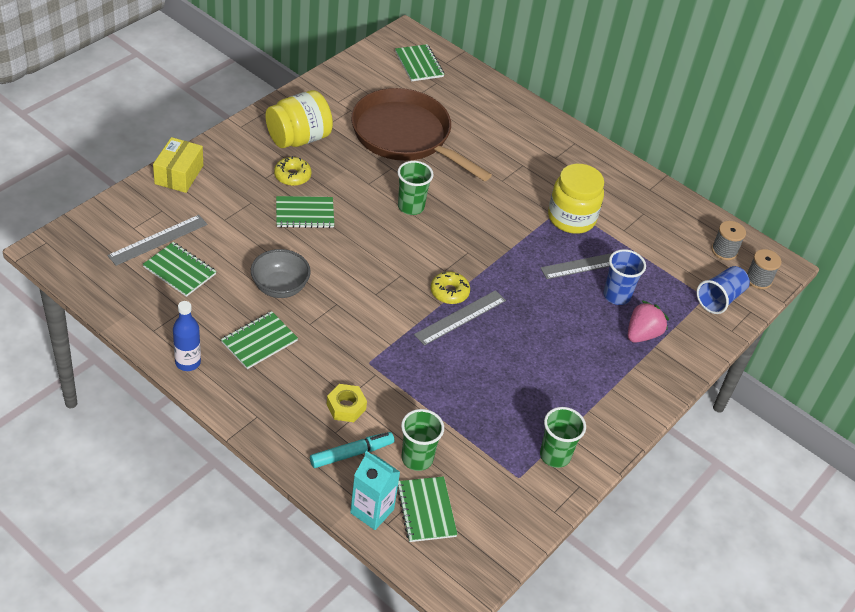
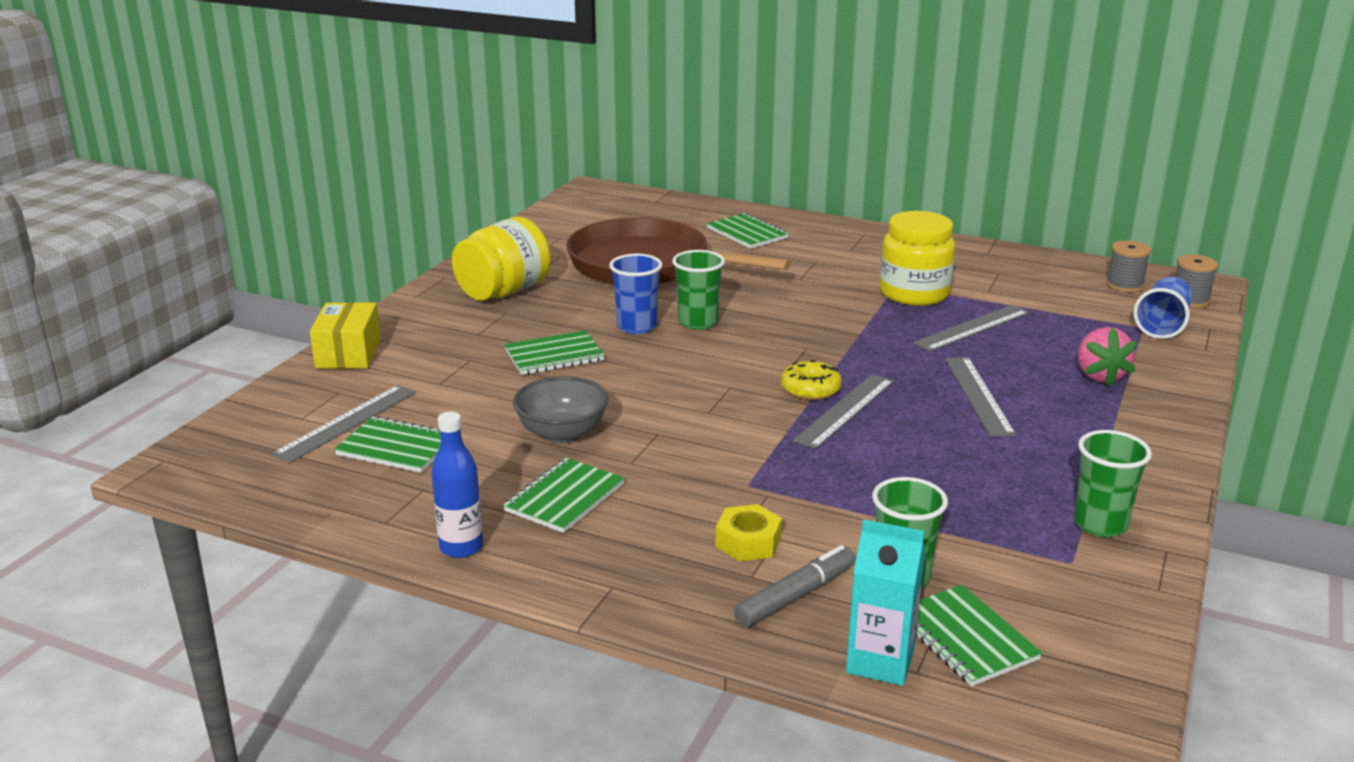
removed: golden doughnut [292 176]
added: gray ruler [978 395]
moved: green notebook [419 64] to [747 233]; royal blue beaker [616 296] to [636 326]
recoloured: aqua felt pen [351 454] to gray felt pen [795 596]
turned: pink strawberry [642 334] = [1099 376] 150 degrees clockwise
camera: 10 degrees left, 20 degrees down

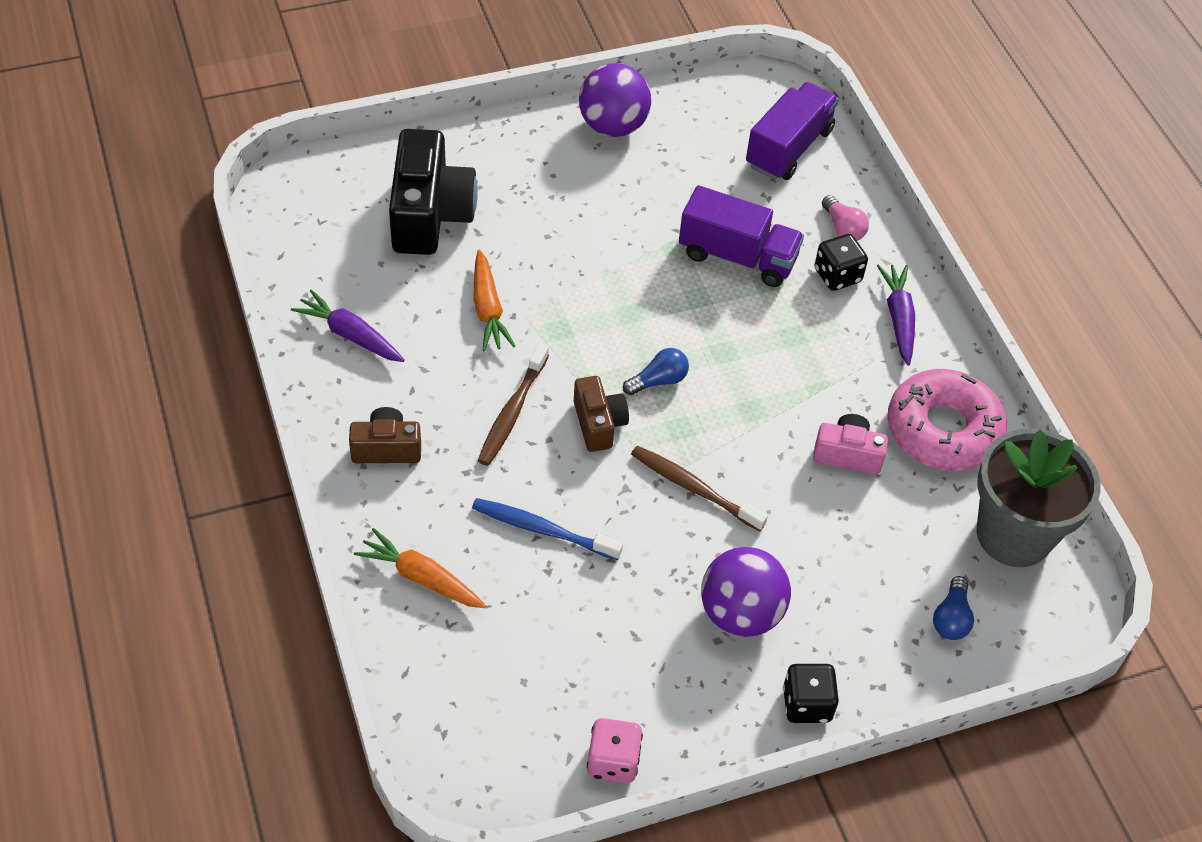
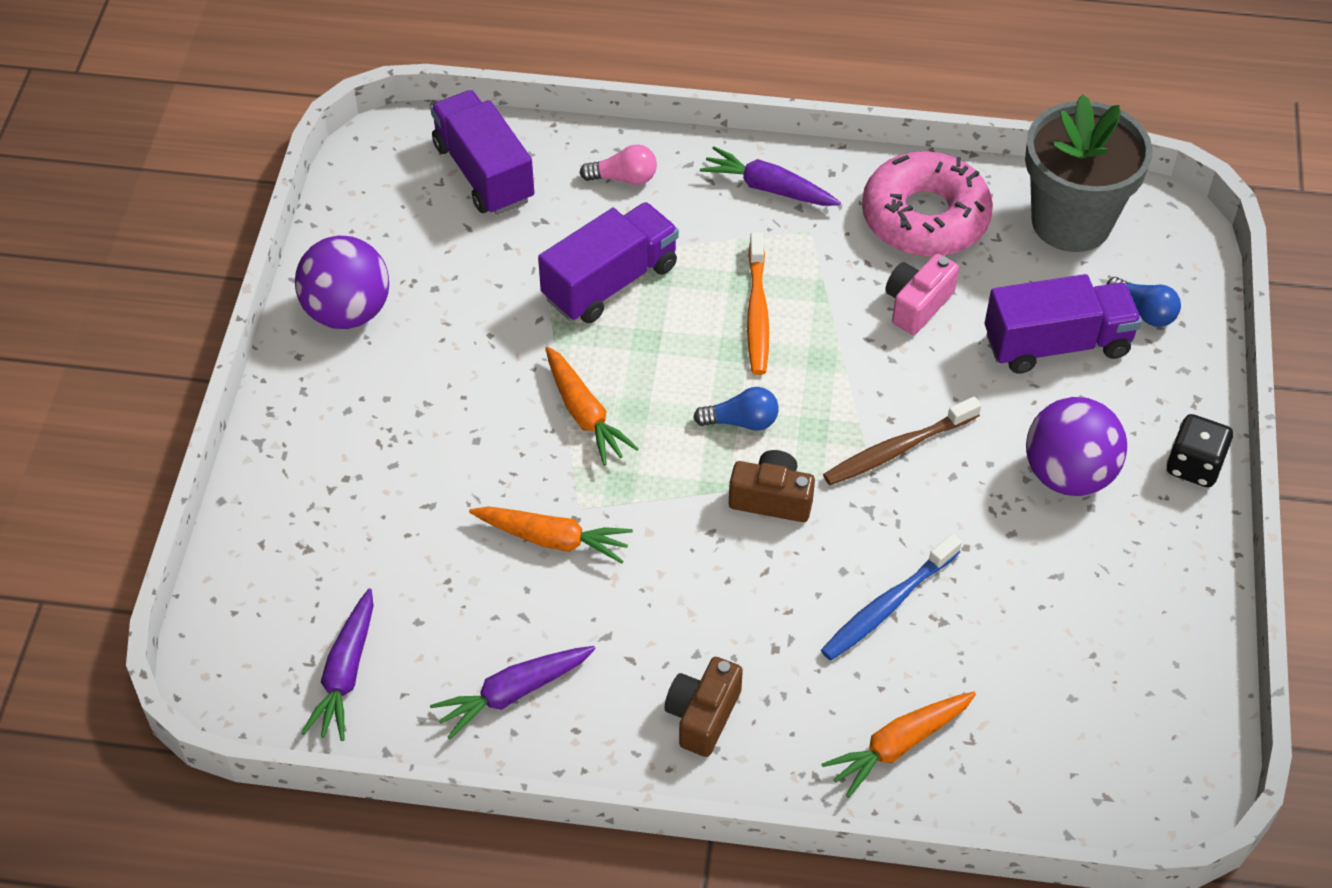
removed: black photo camera [430 214]; black dice [837 275]; russet dental brush [512 412]; pink dice [613 761]
added: bright orange dental brush [757 312]; violet truck [1056 344]; bright orange root vegetable [584 414]; violet root vegetable [345 674]
turned: royal blue lightbulb [658 381] = [741 421] 90 degrees clockwise
camera: 60 degrees left, 0 degrees up

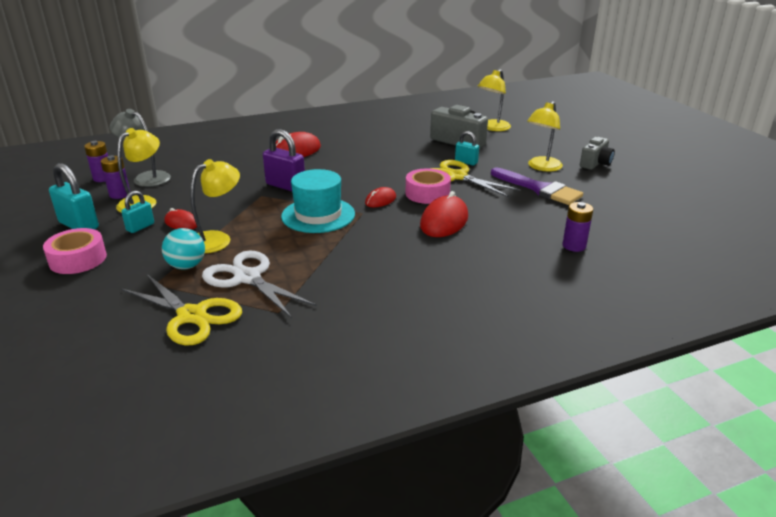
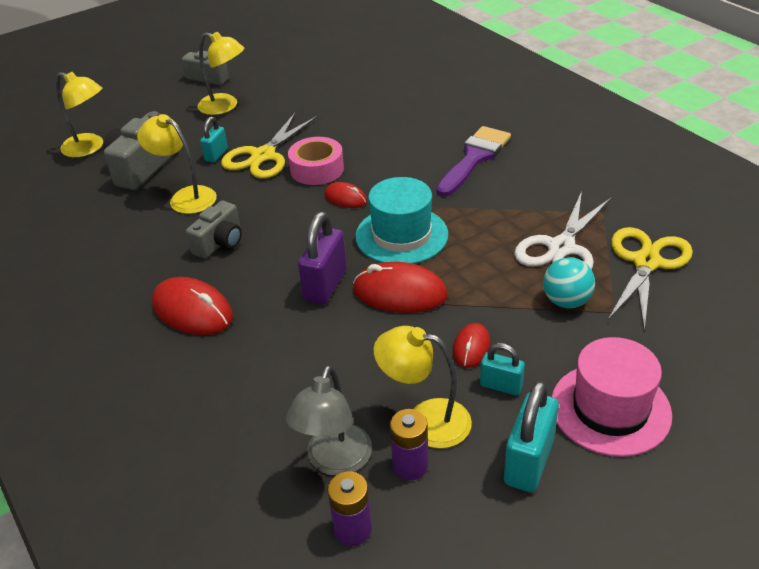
removed: violet battery [574 246]
added: gray photo camera [220 243]
moved: golden reading lamp [217 239] to [185 197]; violet paint brush [539 189] to [474 158]; crimson mouse [444 221] to [400 293]
replaced: pink tape [78 259] to pink tall hat [610 409]
camera: 100 degrees left, 10 degrees up

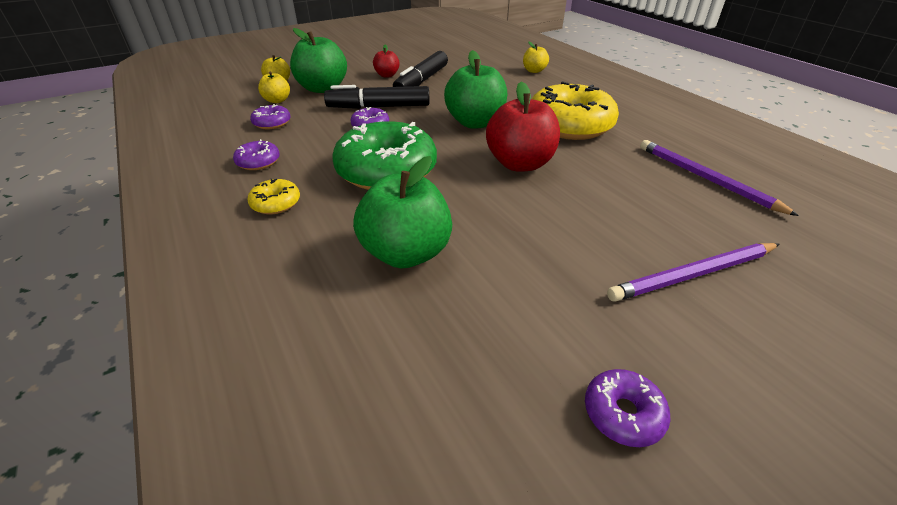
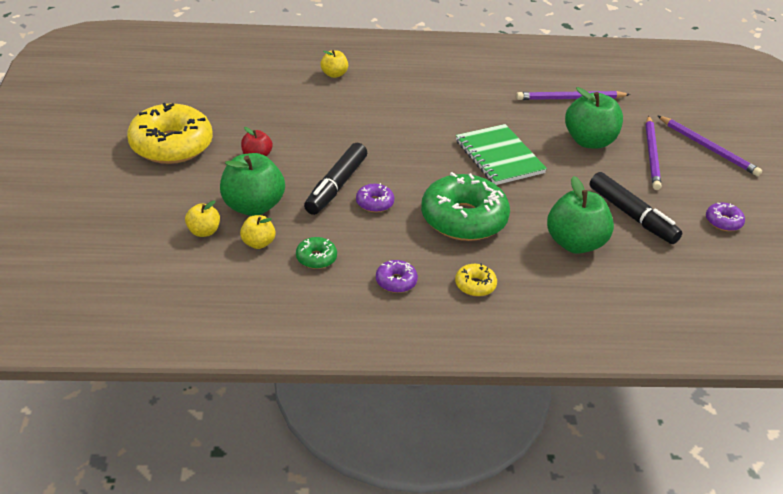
added: violet lead pencil [708 148]
moved: green apple fruit [475 123] to [589 141]; black felt pen [422 81] to [632 216]; golden doughnut [569 125] to [171 145]
replaced: crimson apple fruit [520 164] to green notebook [499 157]
recoloured: violet doughnut [272 123] to green doughnut [316 258]
camera: 65 degrees left, 0 degrees up

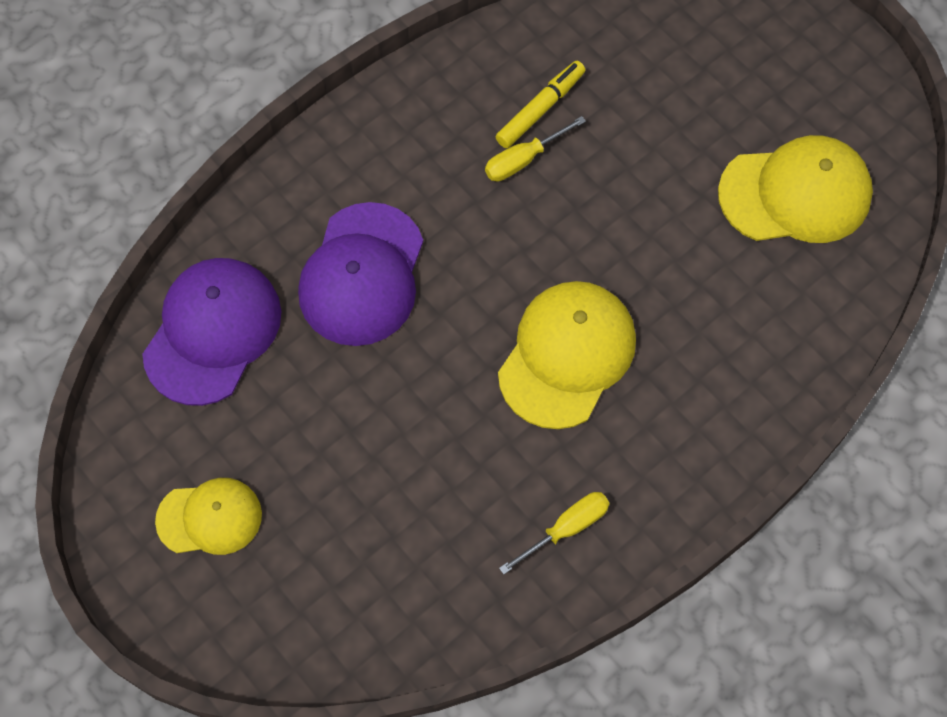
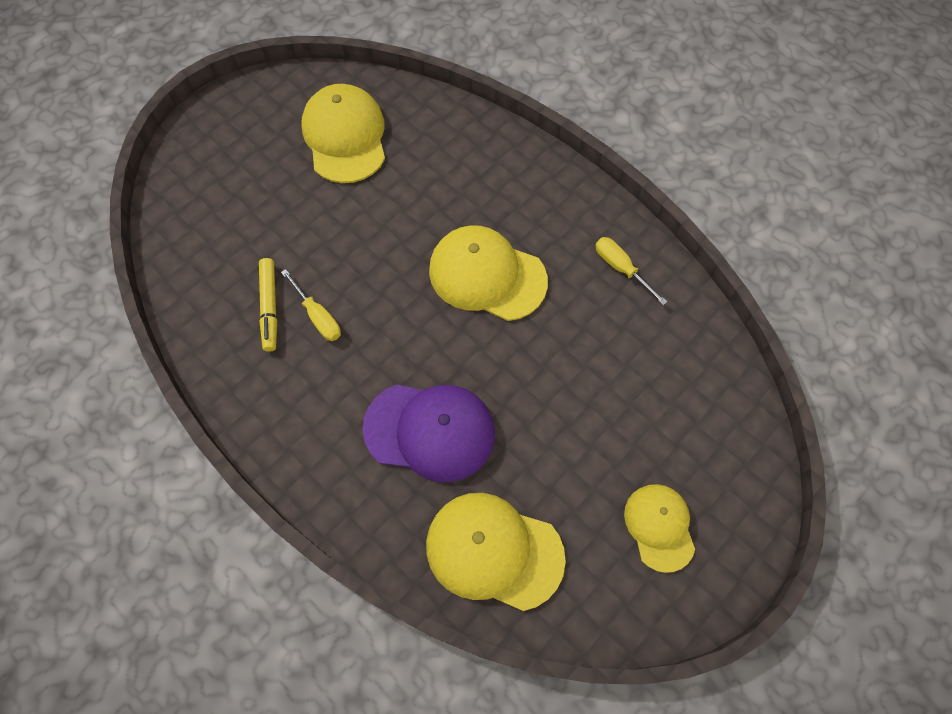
recoloured: violet peaked cap [212 332] to golden peaked cap [494 551]
turned: golden felt pen [540 109] = [270 307] 135 degrees counterclockwise
camera: 95 degrees left, 0 degrees up

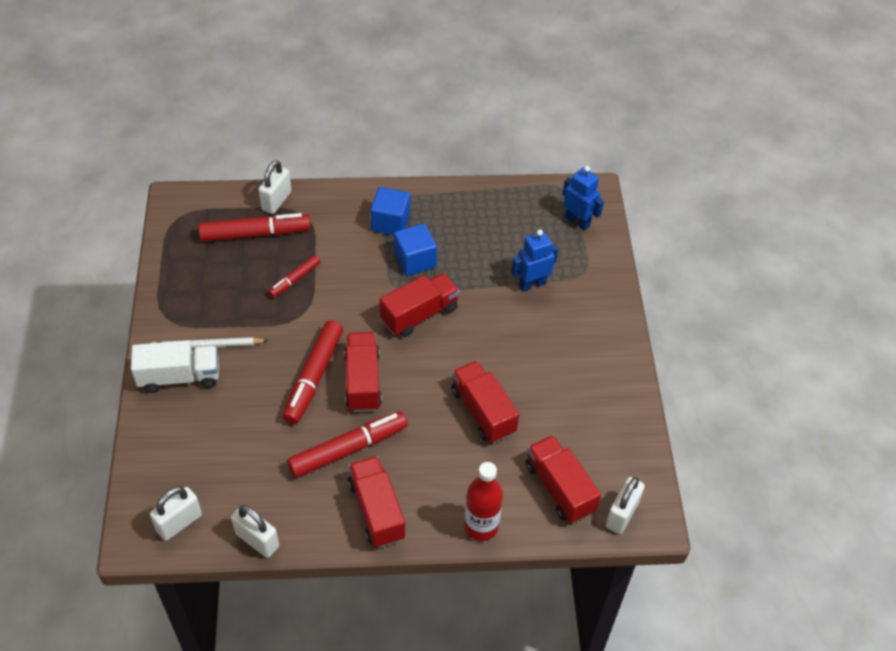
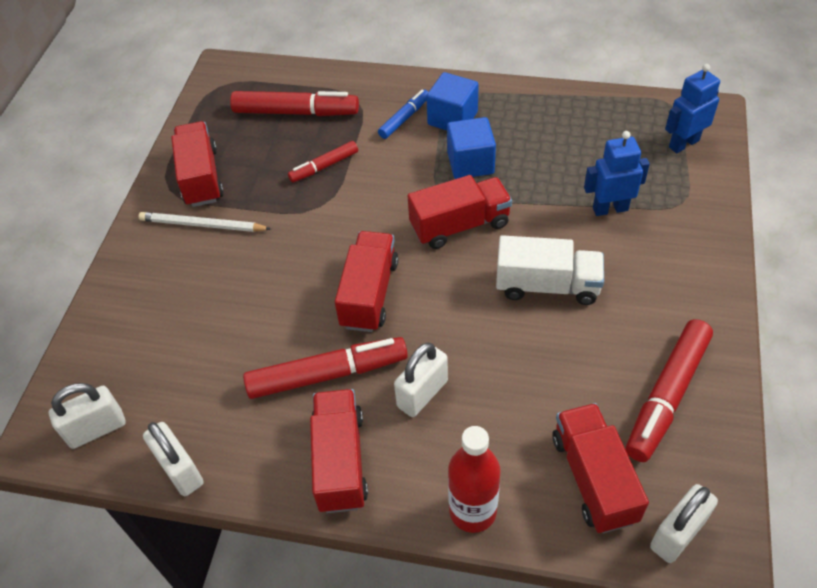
added: royal blue felt pen [404 118]
moved: white padlock [276 201] to [422 394]; crimson felt pen [313 377] to [667 395]; white truck [179 377] to [547 286]; crimson truck [483 411] to [201 177]
turned: royal blue robot figure [577 221] = [683 143] 90 degrees counterclockwise
camera: 20 degrees right, 0 degrees up

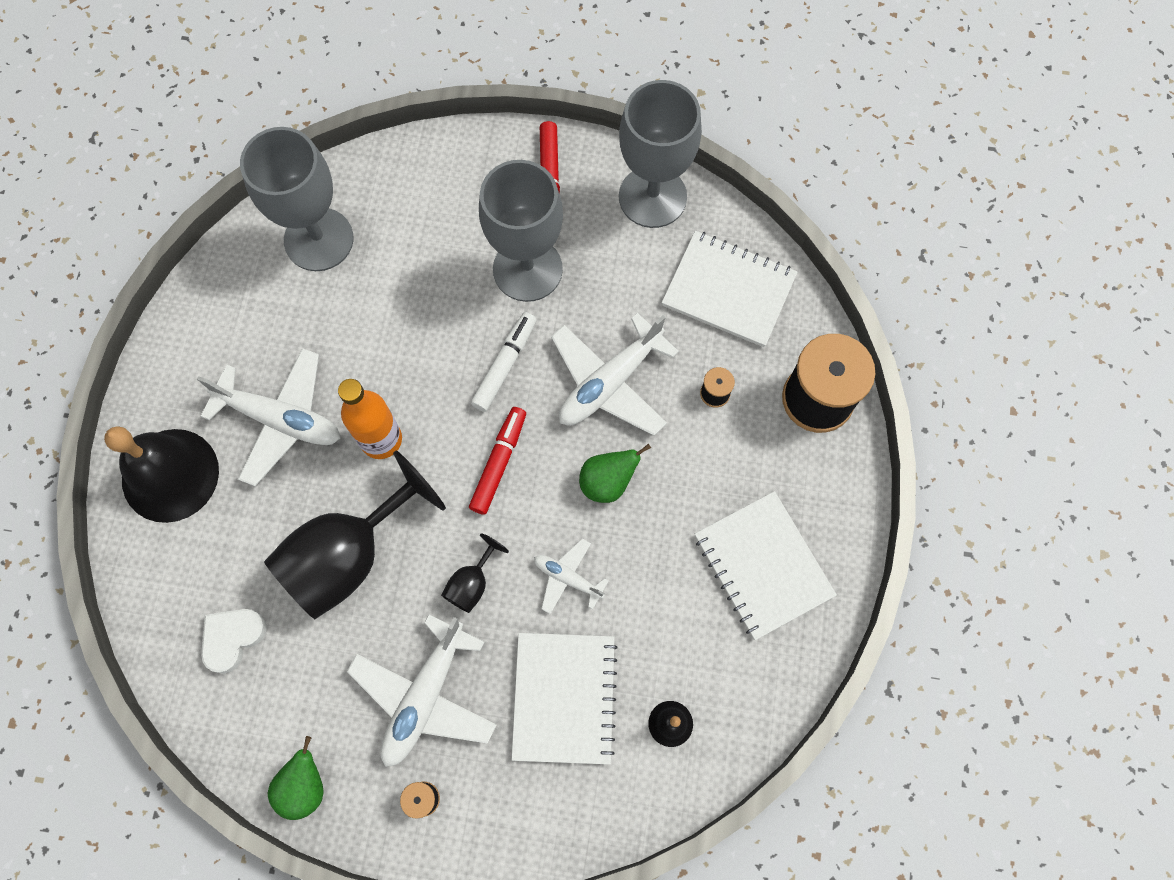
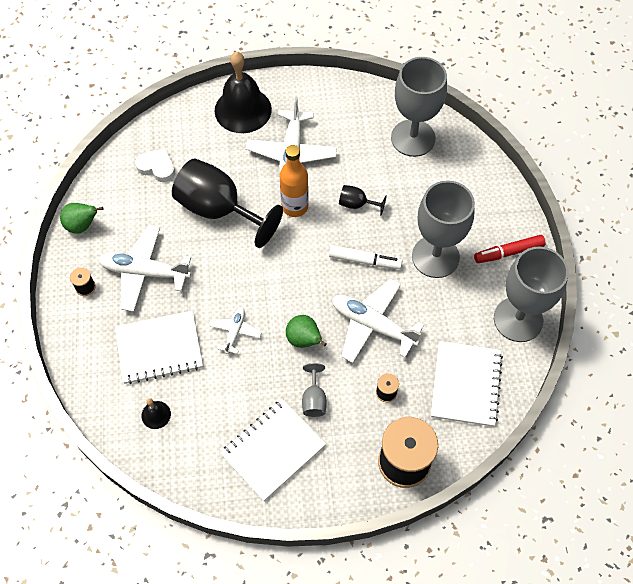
removed: crimson felt pen [499 463]
added: gray wine glass [314 399]
moved: black wine glass [472 583] to [357 204]
camera: 75 degrees right, 10 degrees down

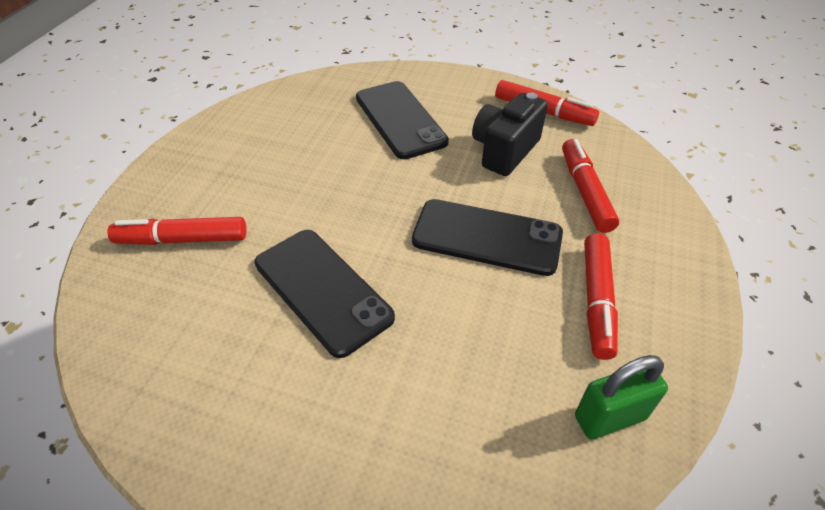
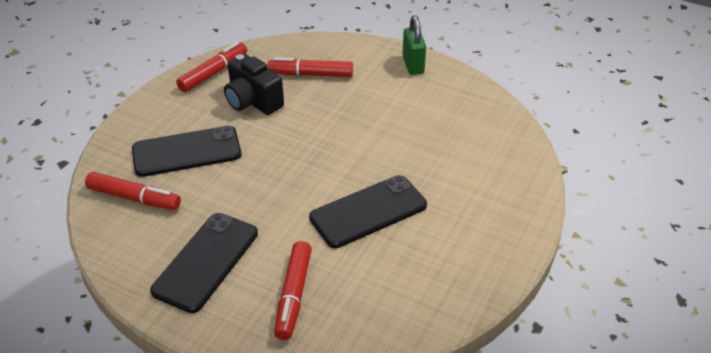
moved: black smartphone [487 237] to [206 262]; crimson felt pen [596 300] to [134 198]; green padlock [609 417] to [413 65]
camera: 80 degrees left, 5 degrees down

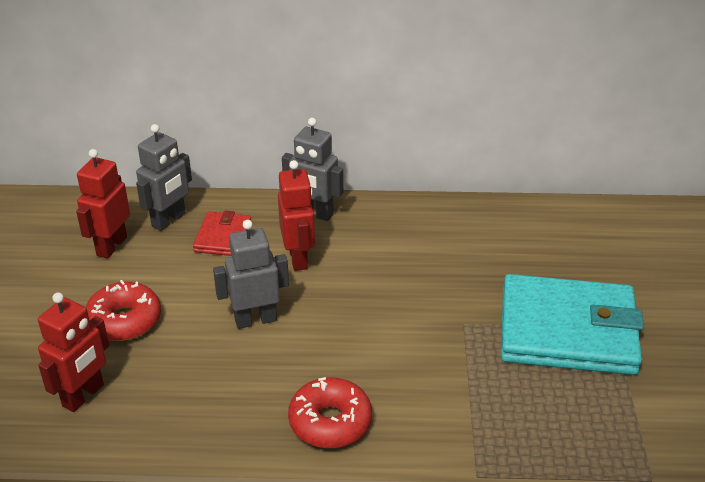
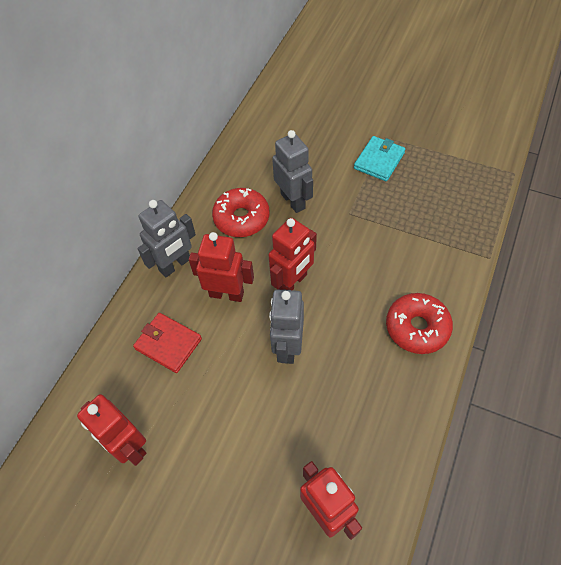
added: crimson robot figure [292 282]
moved: gray robot figure [169 220] to [293 201]; crimson doughnut [124 320] to [241 218]
resized: aqua wallet [567 330] = [379 160] x0.47
camera: 65 degrees left, 20 degrees up

